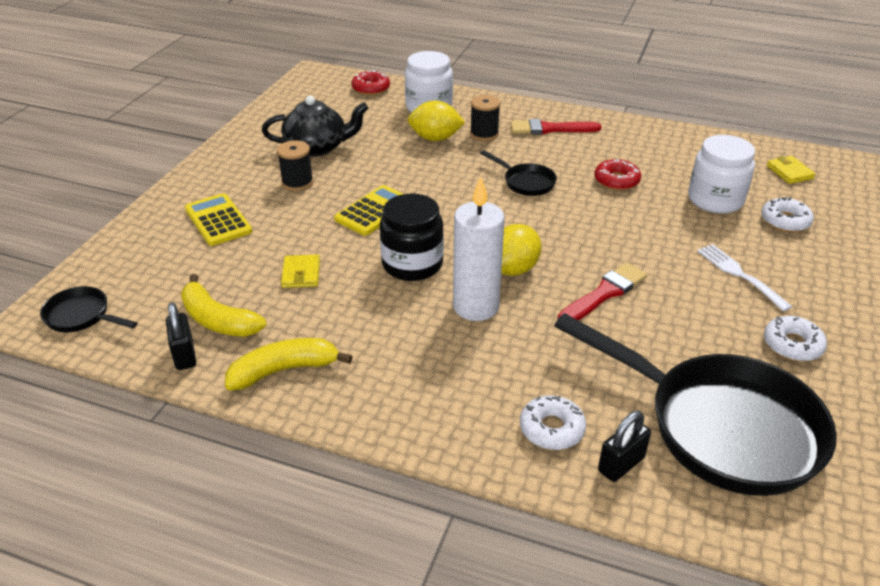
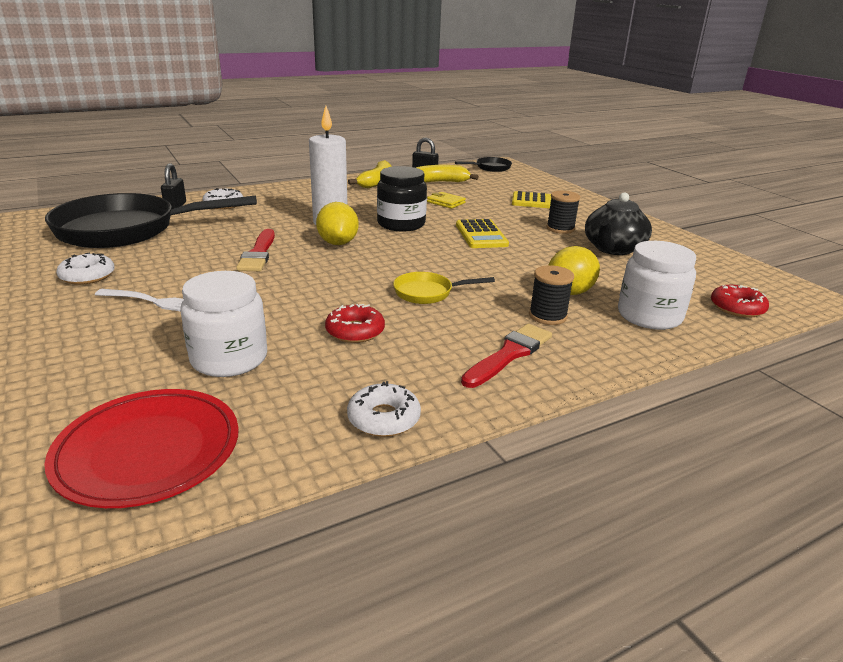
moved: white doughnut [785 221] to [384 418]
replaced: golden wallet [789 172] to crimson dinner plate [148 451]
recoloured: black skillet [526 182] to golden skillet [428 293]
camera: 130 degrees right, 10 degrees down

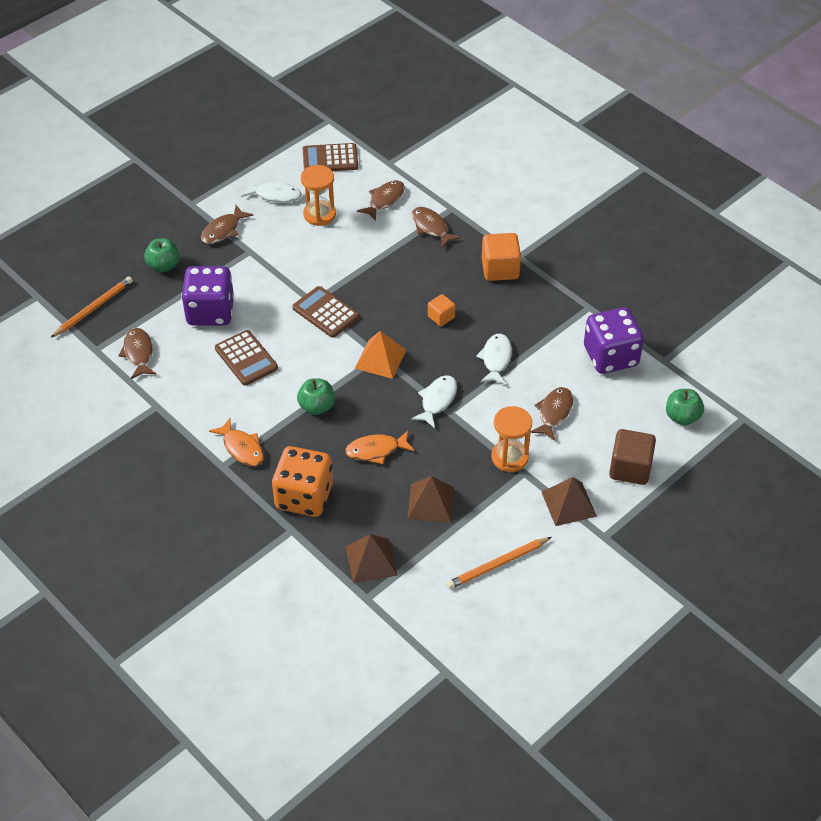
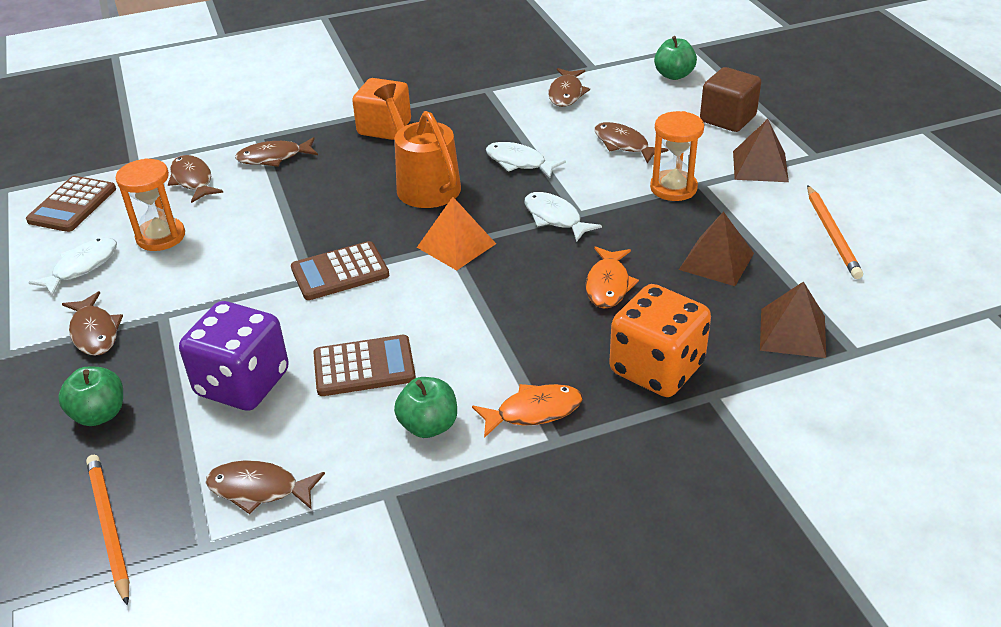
moved: green apple fruit [317 406] to [428 426]
replaced: bright orange block [441 317] to bright orange sprinkling can [424 184]; violet dice [610 356] to russet toy fish [566 93]
camera: 65 degrees left, 10 degrees down

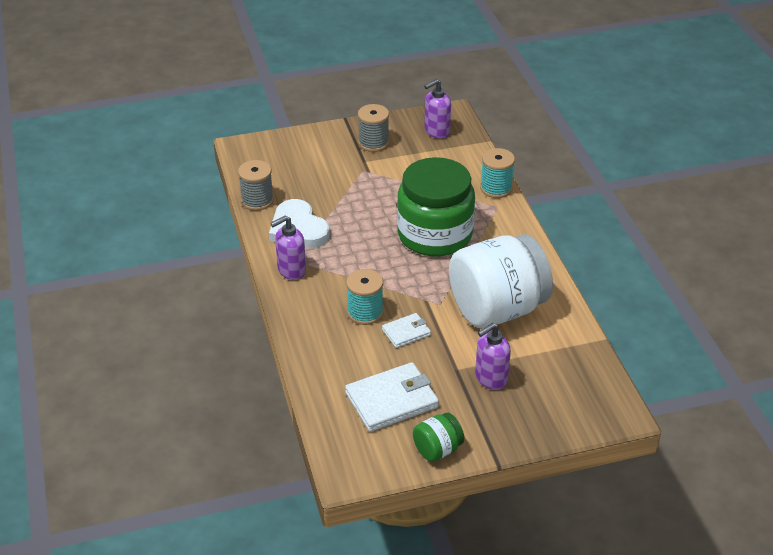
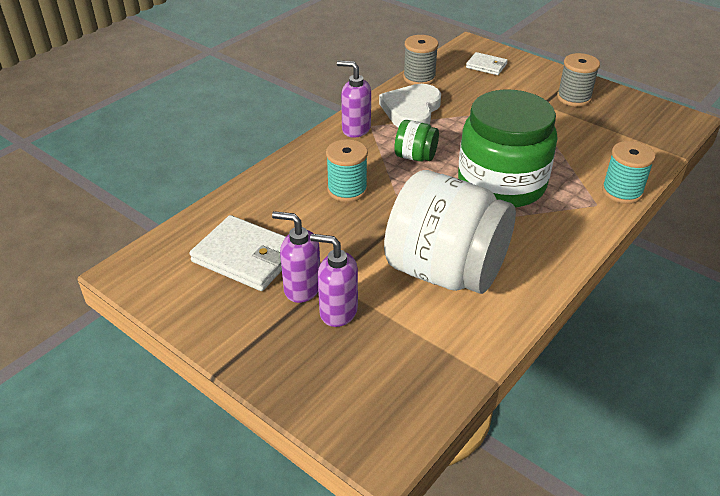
moved: violet soap dispenser [436 131] to [302 288]; white wallet [406 332] to [486 66]; green preserve jar [437 449] to [415 156]
camera: 55 degrees right, 0 degrees up

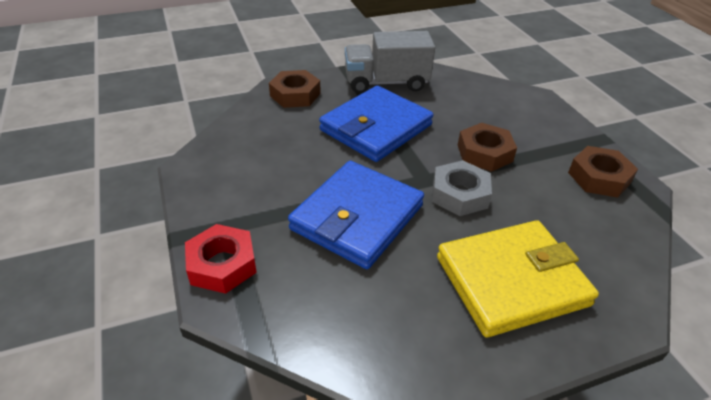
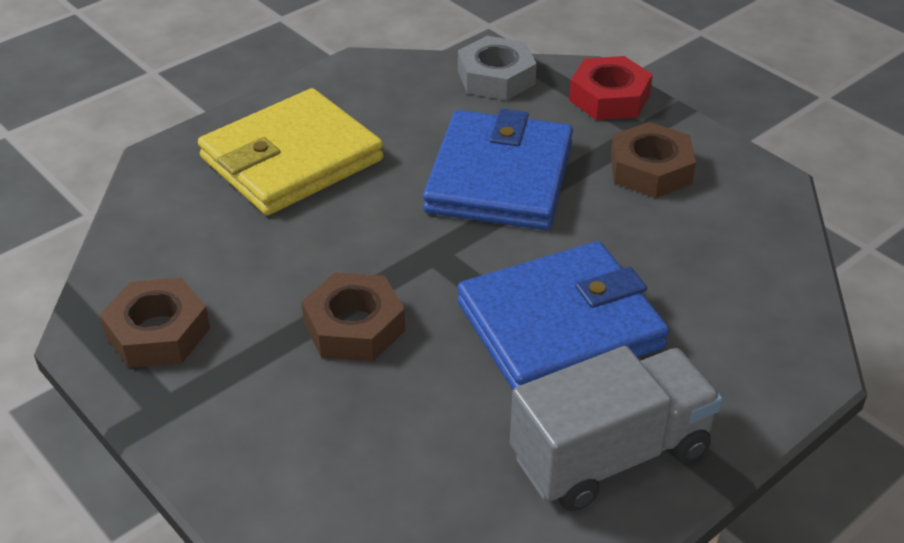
moved: russet nut [295 95] to [650 169]; gray nut [459 194] to [496 77]
turned: royal blue wallet [376 127] = [560 325] 45 degrees clockwise
camera: 160 degrees right, 0 degrees up

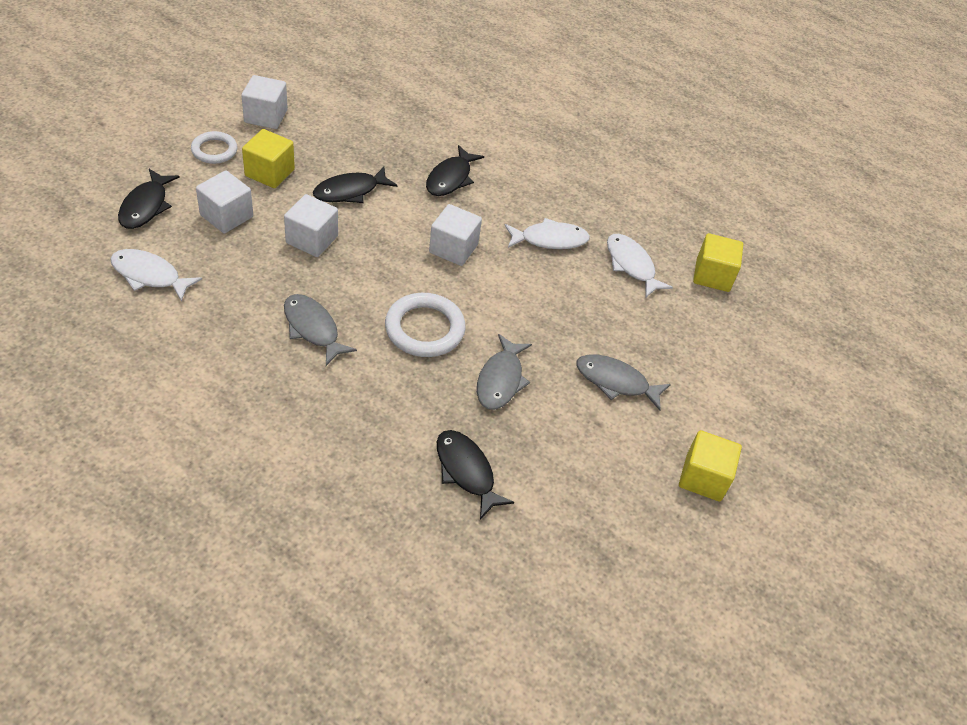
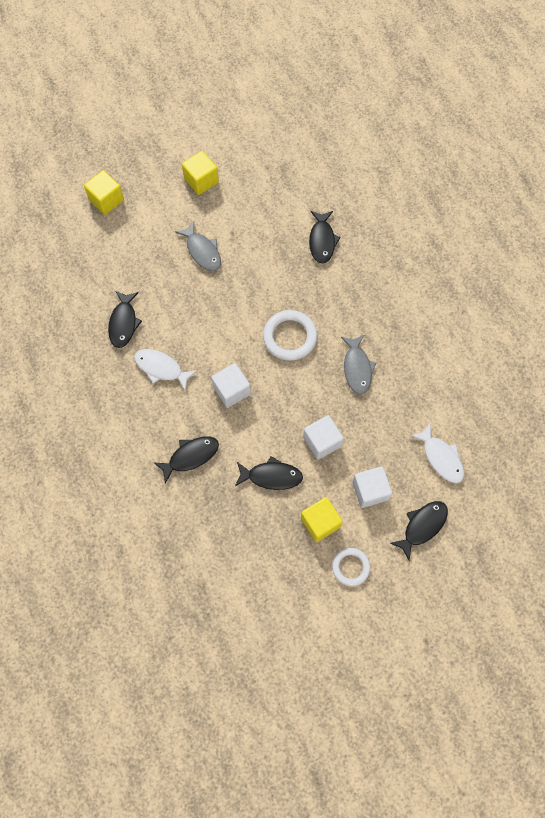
removed: white block [266 116]; gray toy fish [500 380]
moved: golden block [712 275] to [106 200]
recoloured: white toy fish [631 265] to black toy fish [123 323]
camera: 140 degrees left, 20 degrees up

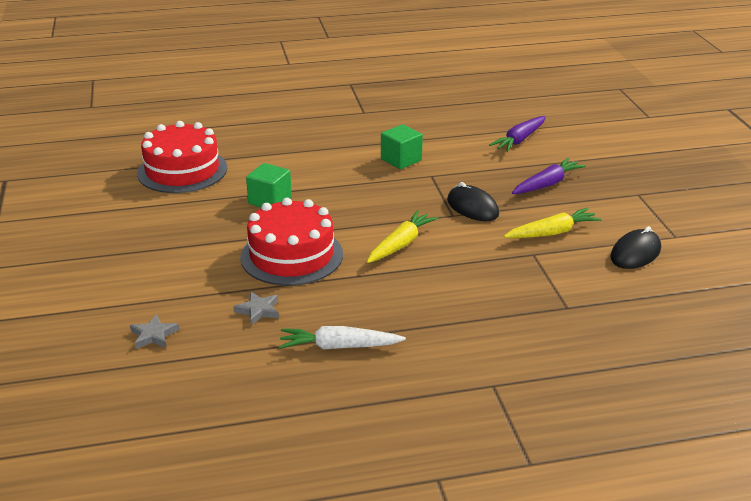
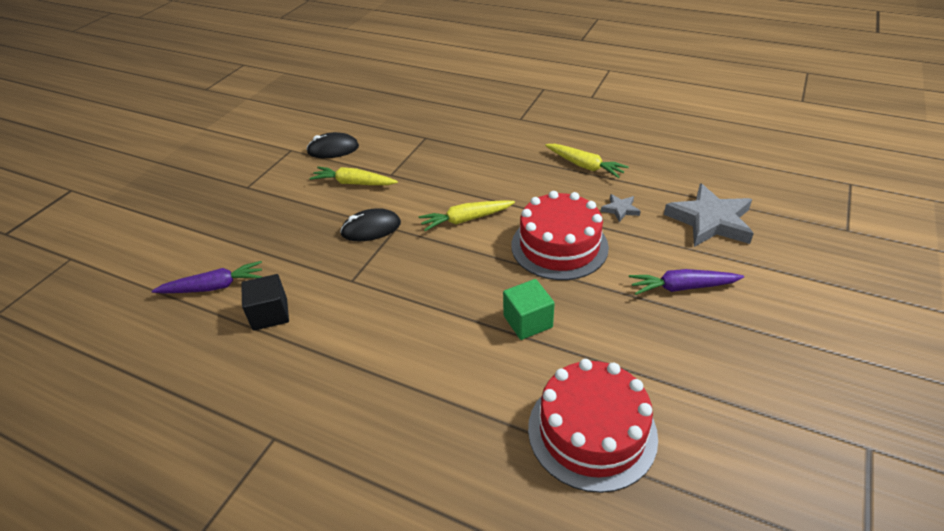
removed: green block [401 160]
added: black block [270 314]
moved: violet root vegetable [547 184] to [682 287]
recoloured: white root vegetable [339 347] to golden root vegetable [584 166]
turned: black mouse [472 207] = [371 228] 75 degrees clockwise
resized: gray star shape [154 335] = [710 221] x2.19
camera: 140 degrees left, 10 degrees up

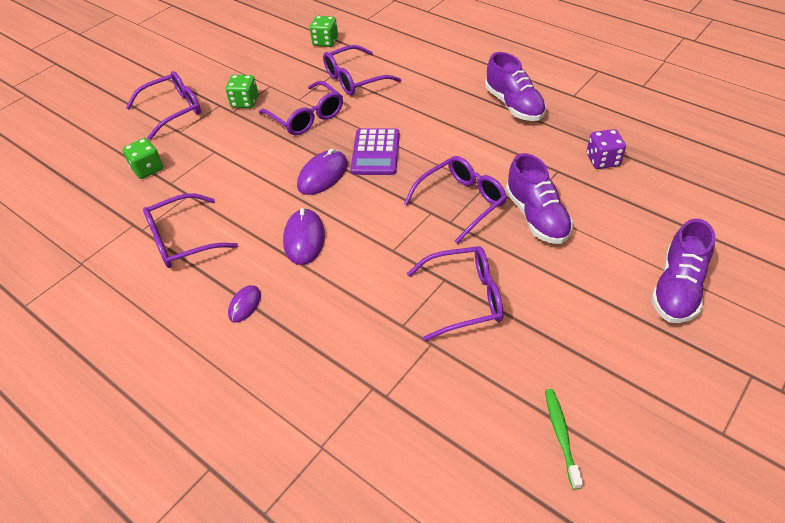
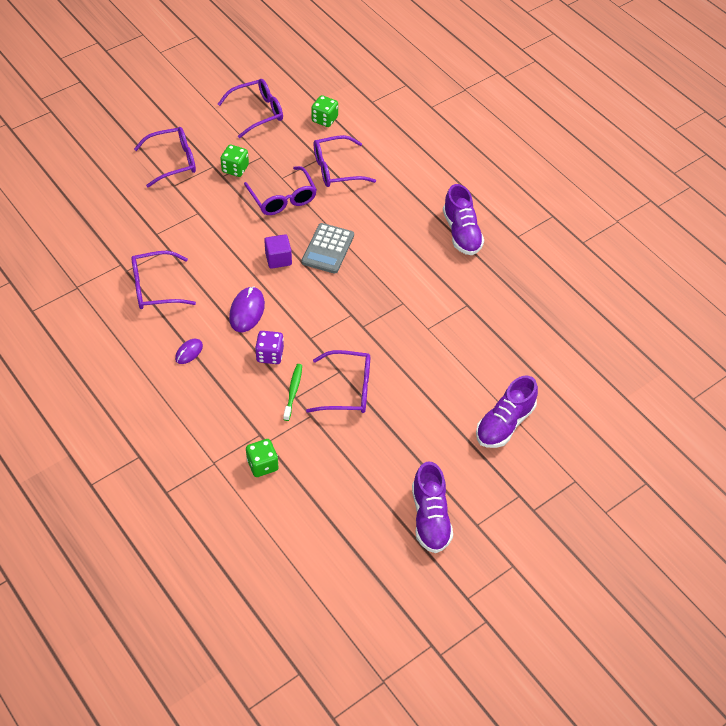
moved: violet dice [602 160] to [270 355]; green dice [147 169] to [262 465]; violet sneaker [536 216] to [430 518]; violet spectacles [461 202] to [257 112]; green dental brush [561 435] to [293 391]
replaced: violet mouse [323 175] to violet block [278 259]
recoloured: violet adding machine [375 152] to gray adding machine [328 249]
camera: 10 degrees right, 5 degrees up

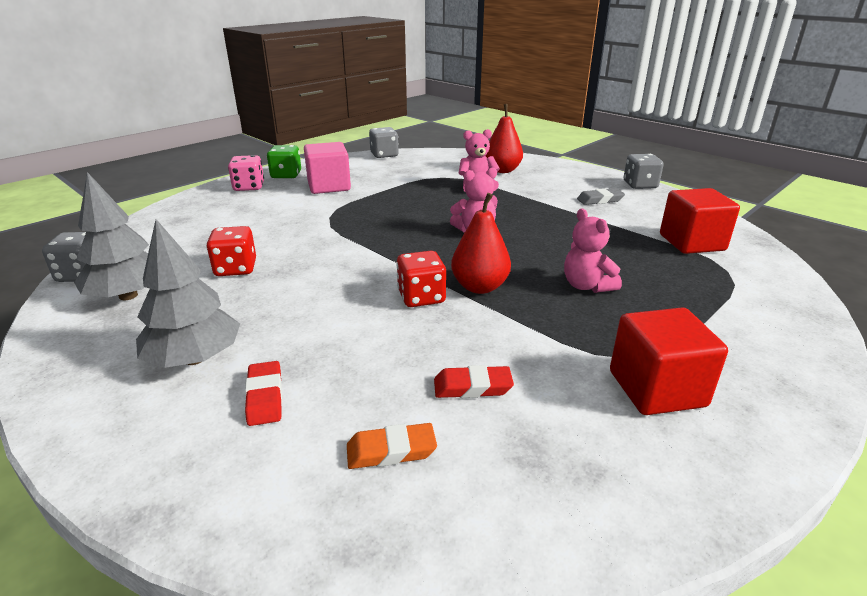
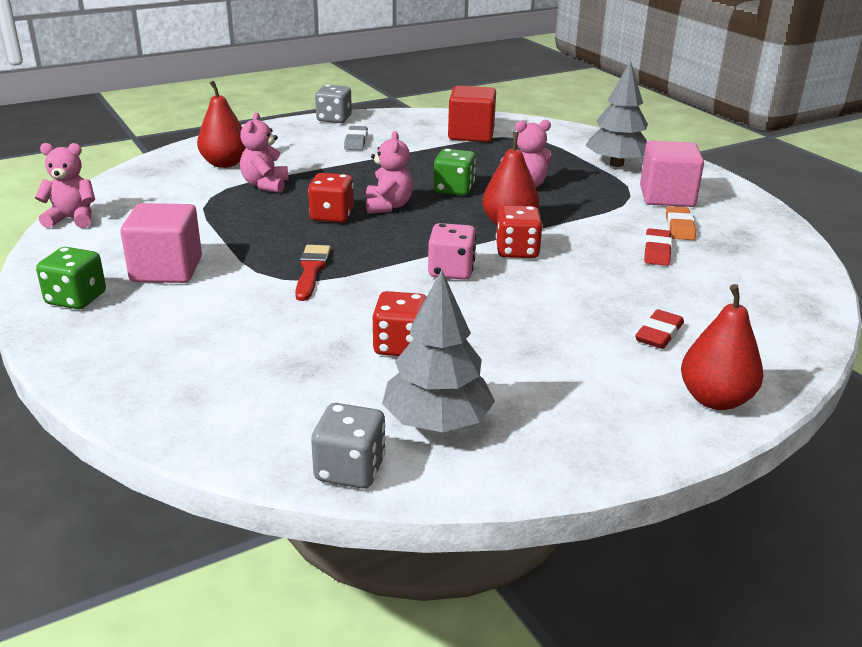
added: green dice [453 189]; crimson dice [332 216]; crimson paint brush [311 270]; crimson pear fruit [715 399]
moved: pink dice [249 187] to [451 271]; gray toy tree [194 358] to [616 164]; bright orange eraser [391 451] to [679 227]
replaced: gray dice [384 155] to pink teddy bear [72 219]
recoloured: crimson block [656 389] to pink block [667 197]
turned: crimson eraser [265 397] = [659 334] 60 degrees counterclockwise
camera: 75 degrees left, 0 degrees up

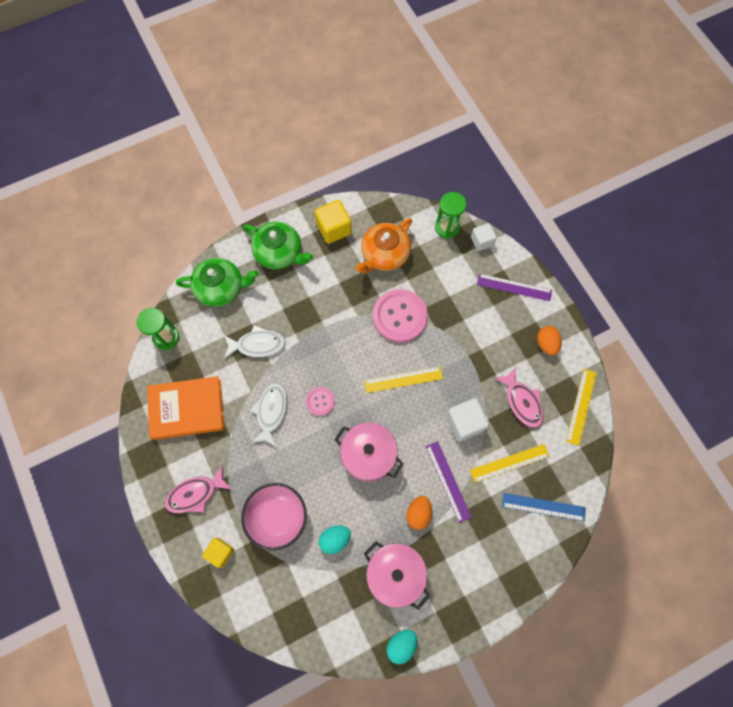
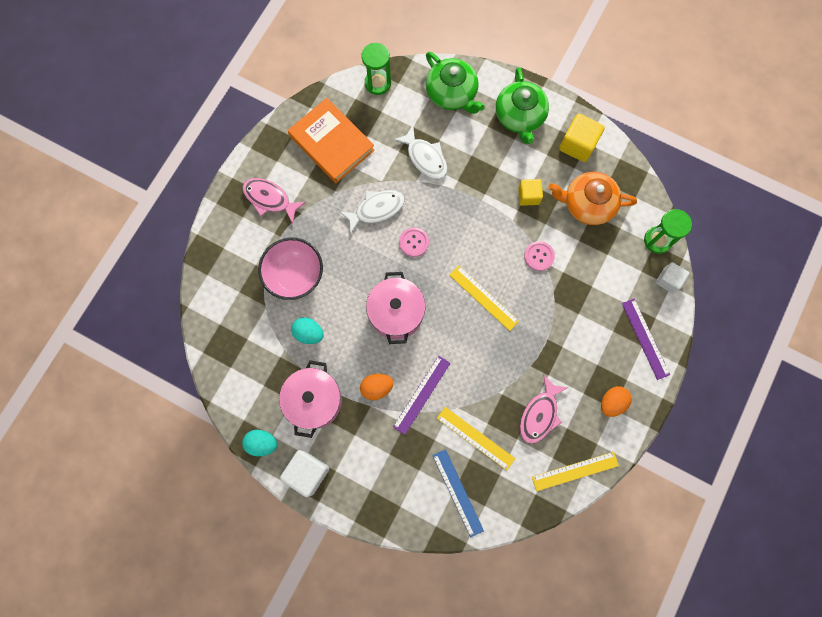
moved: white block [464 423] to [307 472]; golden block [220 552] to [528 196]
resized: pink sewing button [399 316] = [539 256] x0.51
camera: 55 degrees right, 5 degrees up

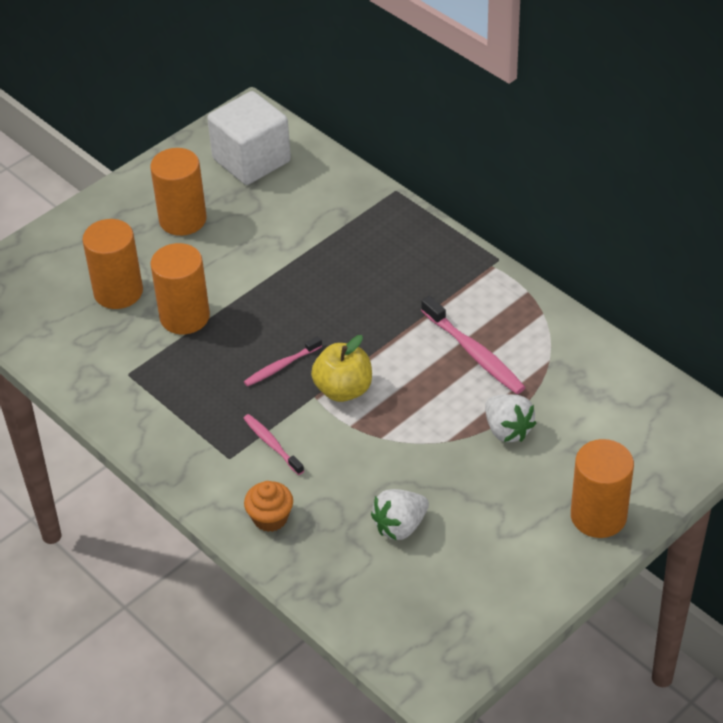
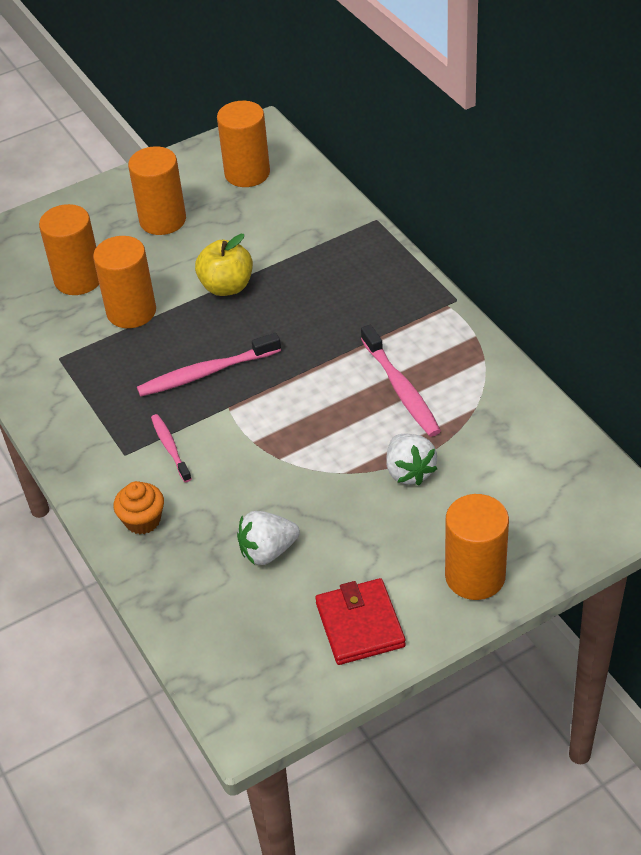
added: crimson wallet [360 624]
moved: golden apple fruit [343 389] to [227 286]
replaced: white block [251 160] to bright orange solid cylinder [247 173]
resized: pink dental brush [281 366] = [206 373] x1.64
camera: 15 degrees right, 0 degrees up

